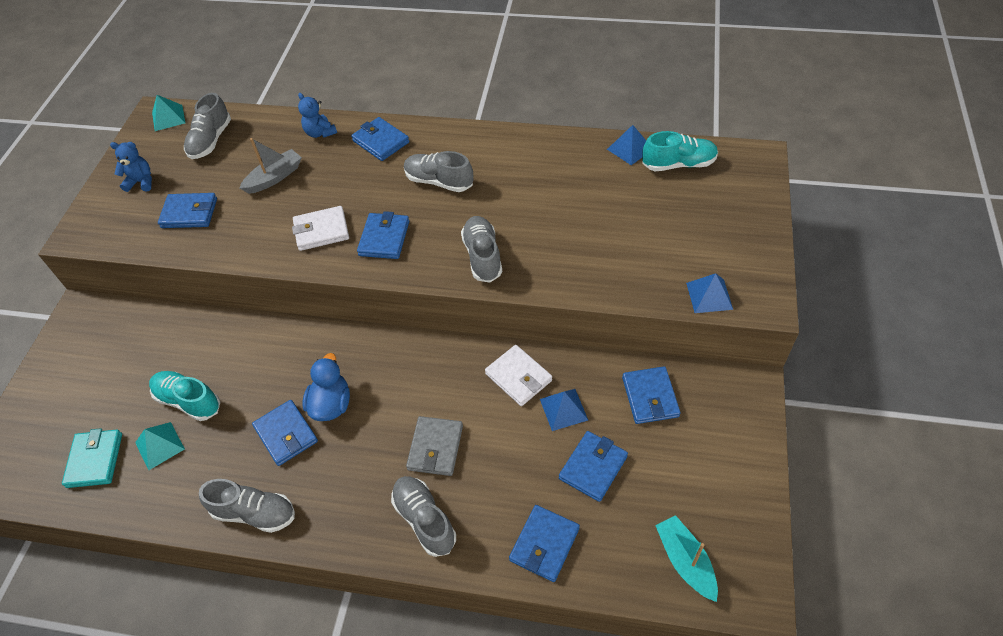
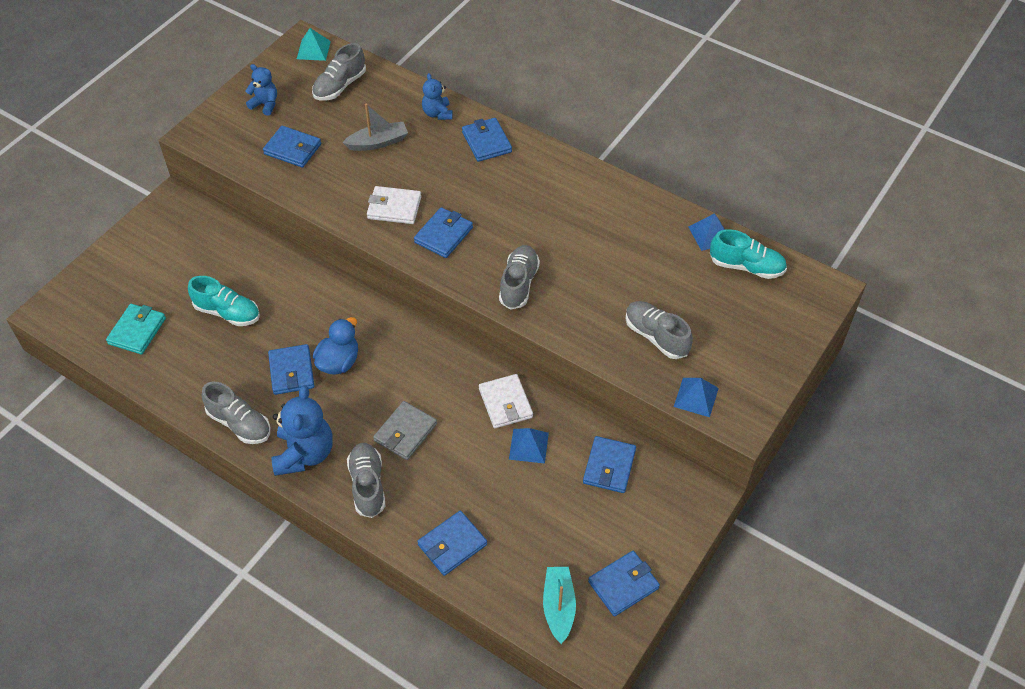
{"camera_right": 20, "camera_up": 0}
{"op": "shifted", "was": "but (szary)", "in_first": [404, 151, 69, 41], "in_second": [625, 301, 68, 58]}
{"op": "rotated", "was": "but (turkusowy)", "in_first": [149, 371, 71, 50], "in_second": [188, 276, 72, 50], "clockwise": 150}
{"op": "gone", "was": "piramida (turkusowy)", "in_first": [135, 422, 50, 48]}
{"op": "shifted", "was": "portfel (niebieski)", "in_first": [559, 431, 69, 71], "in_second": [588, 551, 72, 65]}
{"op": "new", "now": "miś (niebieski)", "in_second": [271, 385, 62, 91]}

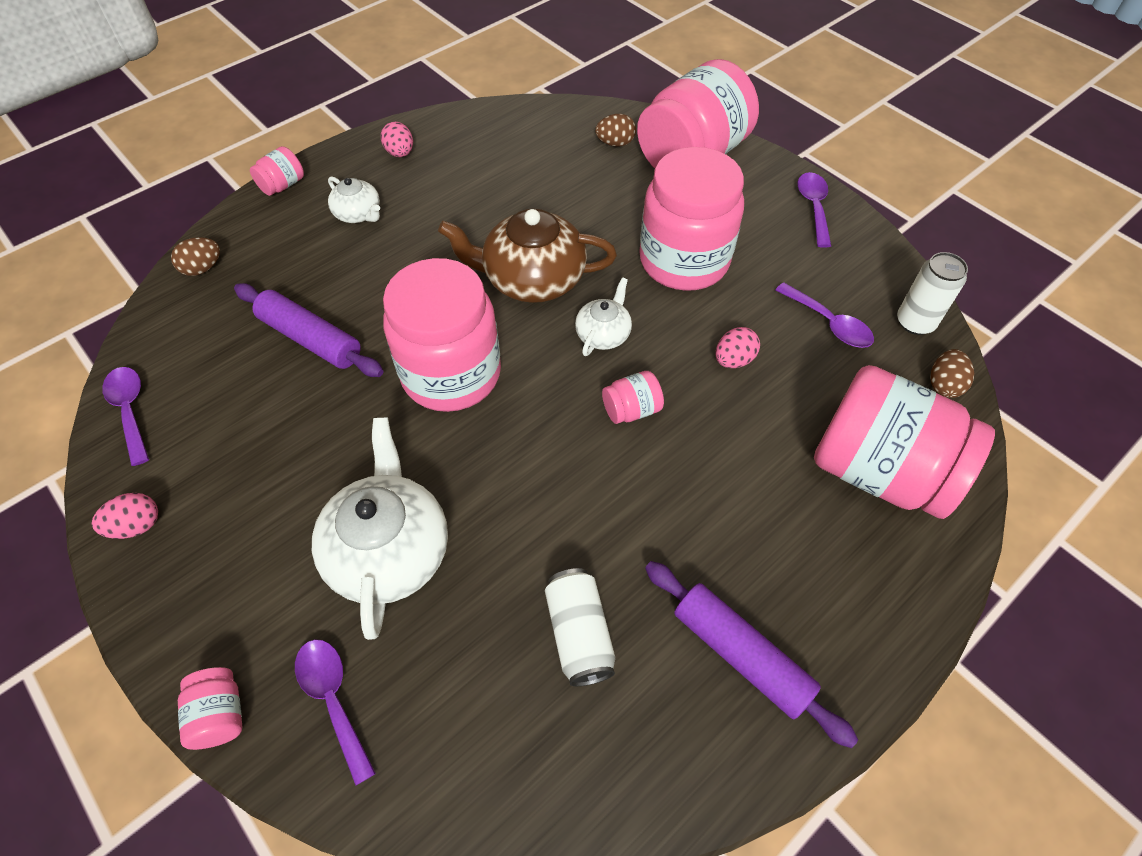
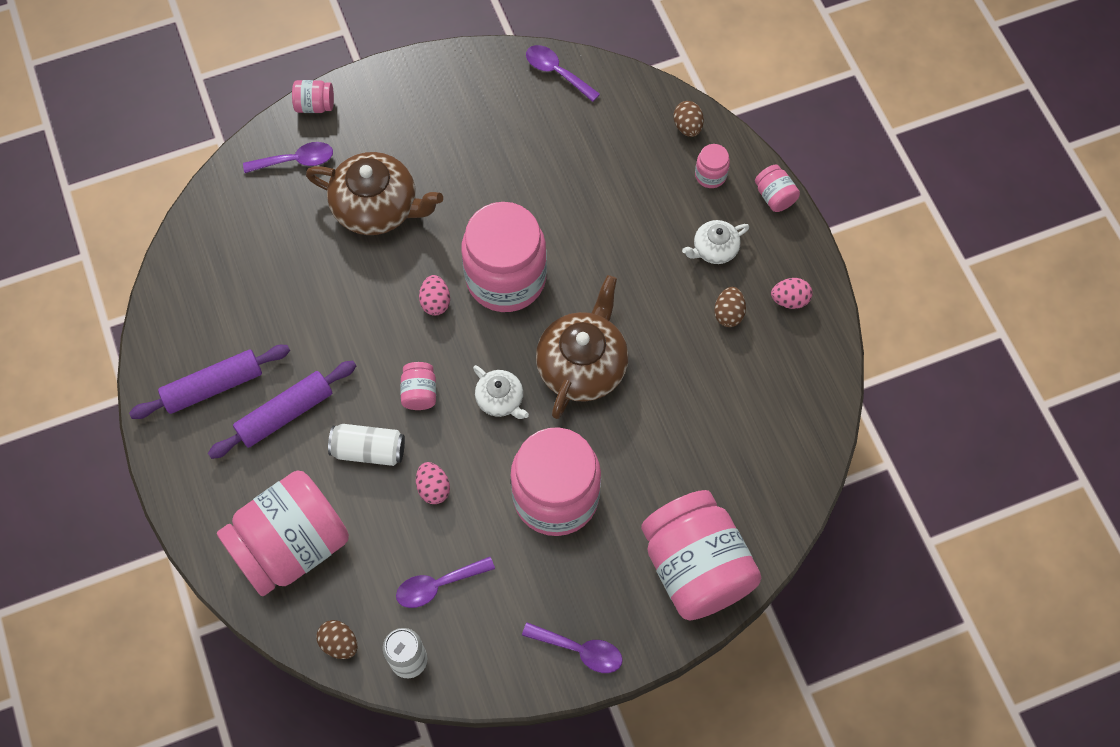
{"camera_right": 110, "camera_up": 10}
{"op": "shifted", "was": "jajko (brązowy)", "in_first": [595, 114, 41, 33], "in_second": [714, 287, 32, 40]}
{"op": "shifted", "was": "wałek do ciasta (fioletowy)", "in_first": [234, 283, 149, 94], "in_second": [208, 361, 148, 98]}
{"op": "rotated", "was": "łyżka (fioletowy)", "in_first": [102, 367, 47, 99], "in_second": [526, 45, 74, 57], "clockwise": -135}
{"op": "repainted", "was": "imbryk (biały)", "now": "imbryk (brązowy)", "in_first": [312, 417, 136, 223], "in_second": [306, 152, 137, 83]}
{"op": "shifted", "was": "jajko (różowy)", "in_first": [92, 493, 66, 46], "in_second": [419, 275, 31, 41]}
{"op": "shifted", "was": "puszka (biały)", "in_first": [545, 568, 71, 118], "in_second": [328, 424, 77, 42]}
{"op": "new", "now": "słoik (różowy)", "in_second": [695, 144, 35, 44]}

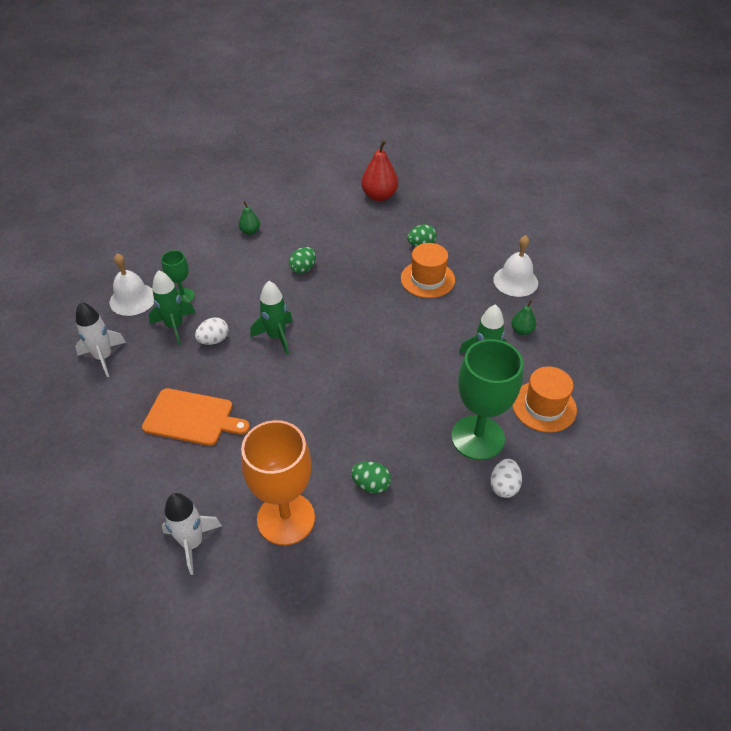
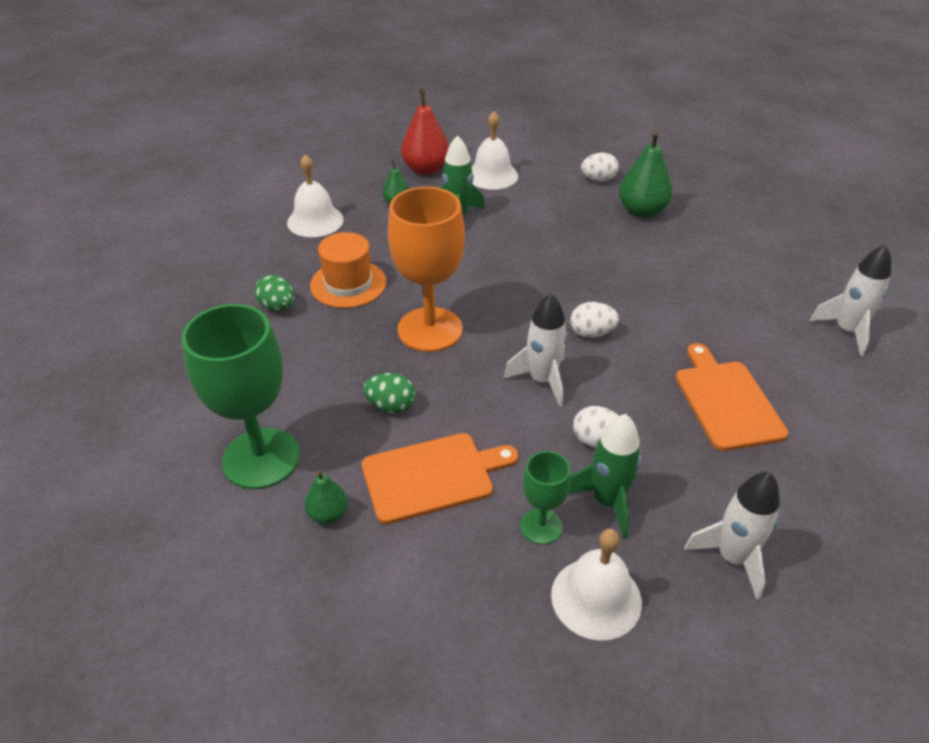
{"camera_right": -115, "camera_up": -5}
{"op": "shifted", "was": "gruszka (czerwony)", "in_first": [361, 140, 37, 61], "in_second": [401, 89, 48, 86]}
{"op": "repainted", "was": "rakieta (zielony)", "now": "rakieta (biały)", "in_first": [250, 281, 43, 73], "in_second": [504, 293, 64, 114]}
{"op": "shifted", "was": "kielich (zielony)", "in_first": [451, 339, 72, 121], "in_second": [182, 304, 118, 185]}
{"op": "swapped", "was": "kapelusz (pomarańczowy)", "now": "dzwonek (biały)", "in_first": [512, 366, 65, 67], "in_second": [472, 112, 46, 78]}
{"op": "shifted", "was": "kielich (pomarańczowy)", "in_first": [241, 420, 74, 125], "in_second": [388, 187, 77, 165]}
{"op": "gone", "was": "jajko (zielony)", "in_first": [351, 461, 40, 33]}
{"op": "new", "now": "gruszka (zielony)", "in_second": [619, 131, 53, 87]}
{"op": "new", "now": "jajko (biały)", "in_second": [570, 302, 49, 36]}
{"op": "new", "now": "deska do krojenia (pomarańczowy)", "in_second": [362, 433, 156, 91]}

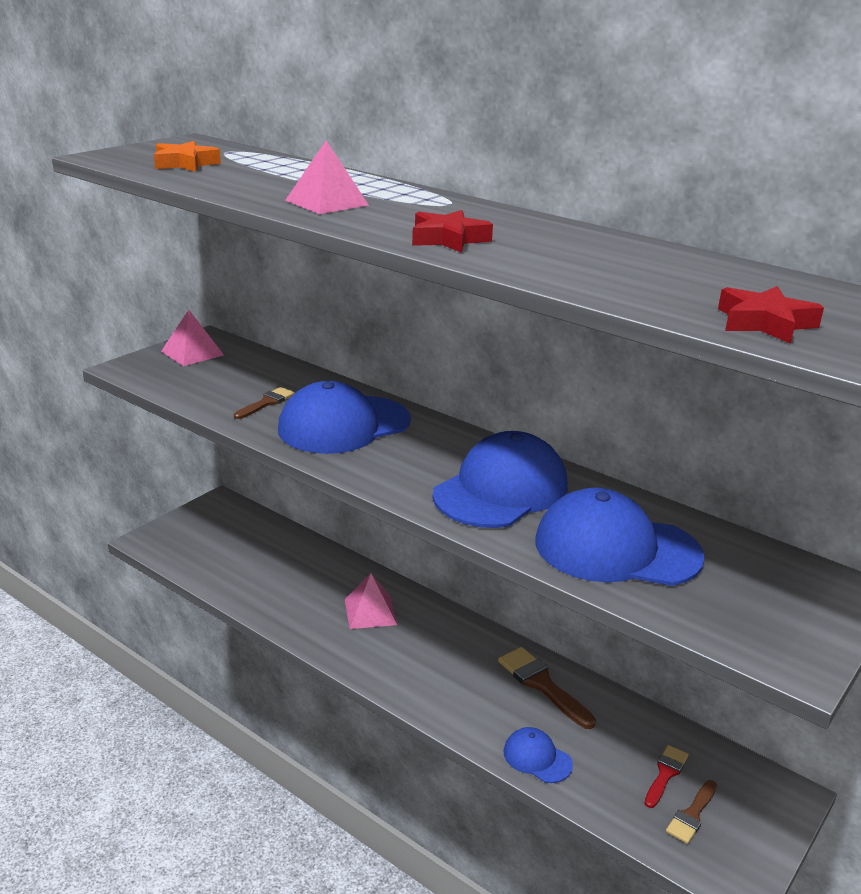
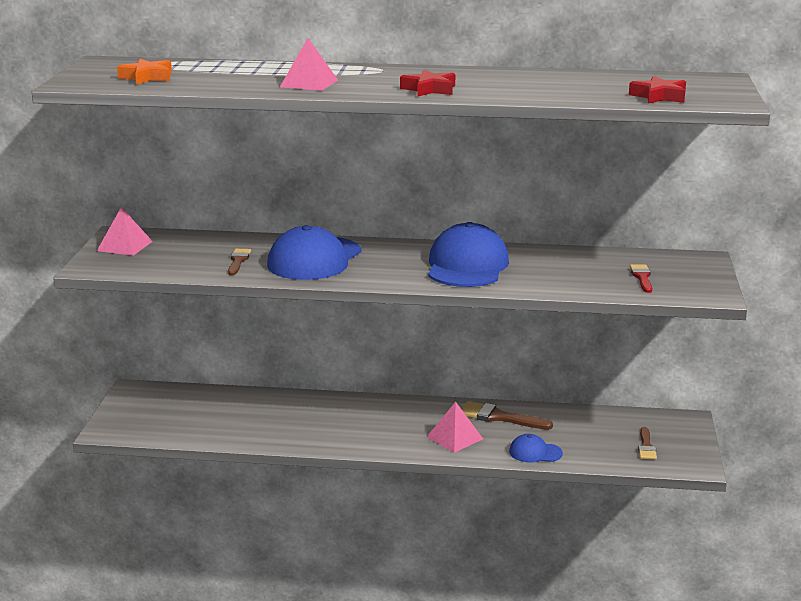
{"camera_right": -30, "camera_up": -5}
{"op": "gone", "was": "czapka (niebieski)", "in_first": [535, 488, 170, 98]}
{"op": "shifted", "was": "piramida (różowy)", "in_first": [345, 573, 52, 56], "in_second": [427, 402, 56, 51]}
{"op": "shifted", "was": "pędzel (czerwony)", "in_first": [644, 745, 44, 63], "in_second": [630, 265, 22, 28]}

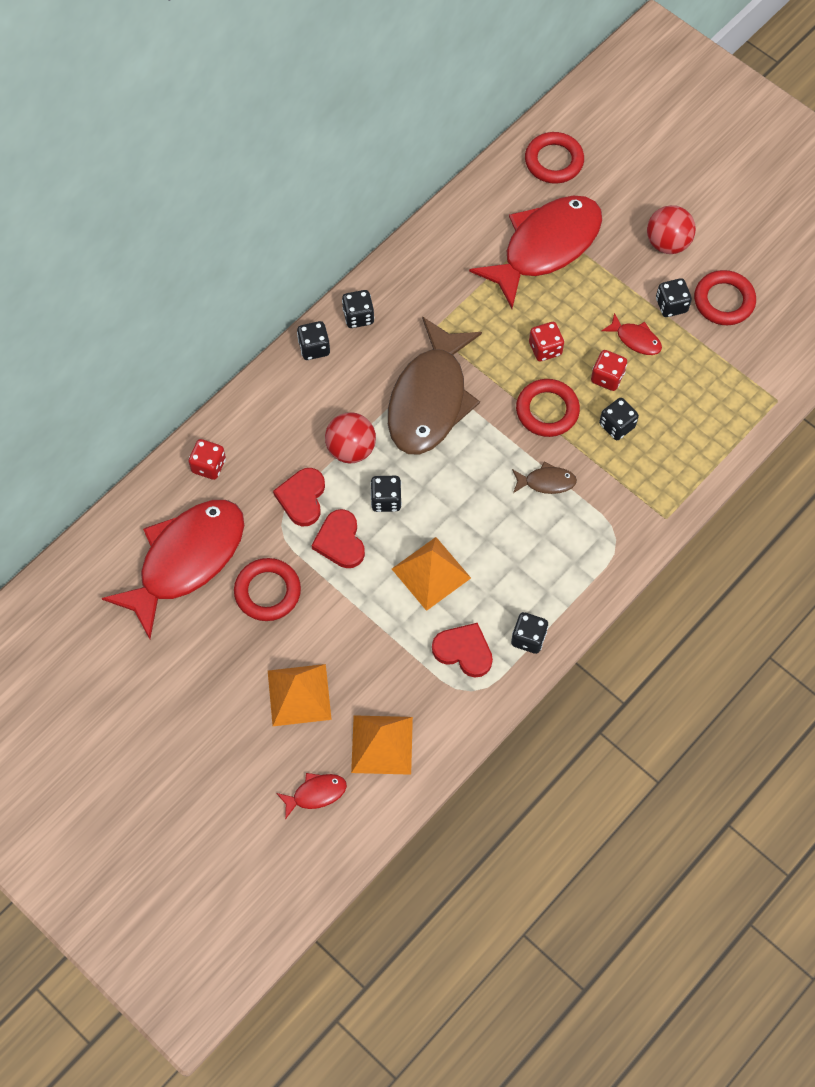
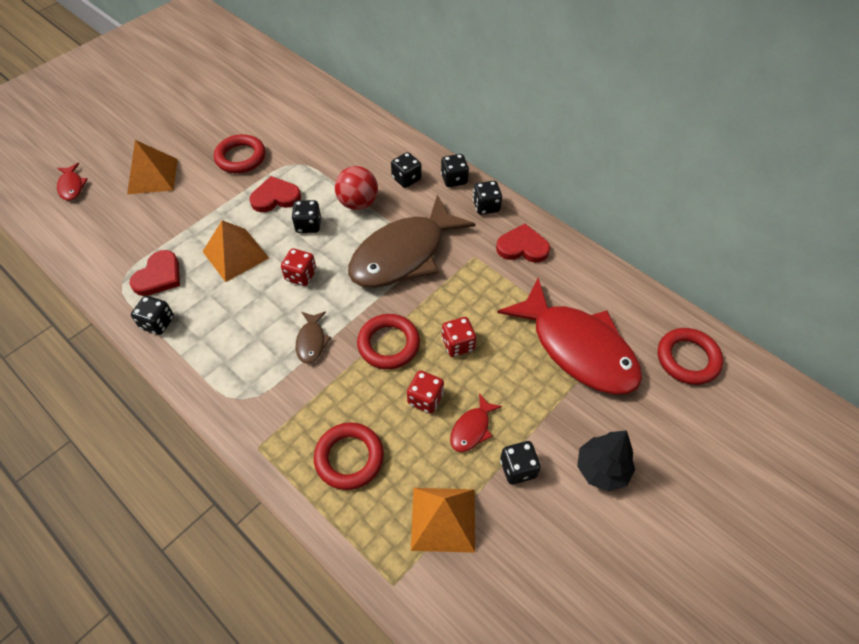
{"camera_right": 90, "camera_up": -10}
{"op": "swapped", "was": "piłka (czerwony)", "now": "drzewko (czarny)", "in_first": [647, 205, 49, 49], "in_second": [577, 430, 58, 62]}
{"op": "shifted", "was": "pierścień (czerwony)", "in_first": [694, 270, 62, 55], "in_second": [314, 422, 70, 68]}
{"op": "rotated", "was": "ryba (brązowy)", "in_first": [388, 316, 94, 139], "in_second": [348, 195, 127, 93], "clockwise": -60}
{"op": "shifted", "was": "kostka do gry (czarny)", "in_first": [599, 398, 40, 42], "in_second": [391, 152, 31, 36]}
{"op": "shifted", "was": "kostka do gry (czerwony)", "in_first": [188, 439, 38, 41], "in_second": [281, 248, 35, 38]}
{"op": "shifted", "was": "serce (czerwony)", "in_first": [273, 468, 52, 58], "in_second": [496, 224, 54, 39]}
{"op": "gone", "was": "ryba (czerwony)", "in_first": [101, 500, 143, 139]}
{"op": "shifted", "was": "piramida (pomarańczowy)", "in_first": [351, 715, 62, 60], "in_second": [411, 488, 64, 65]}

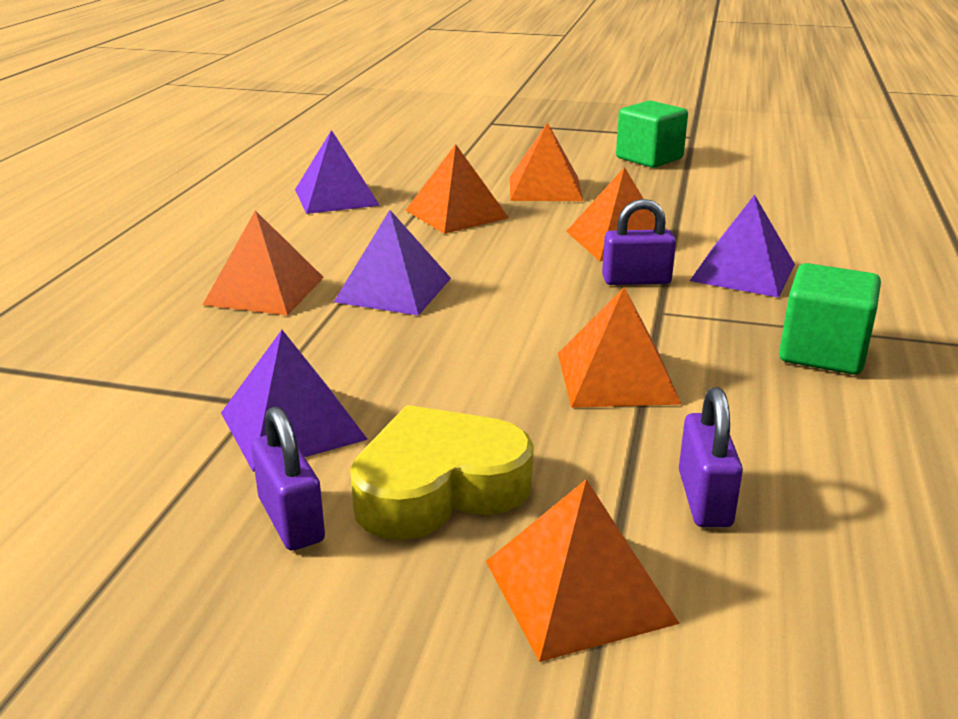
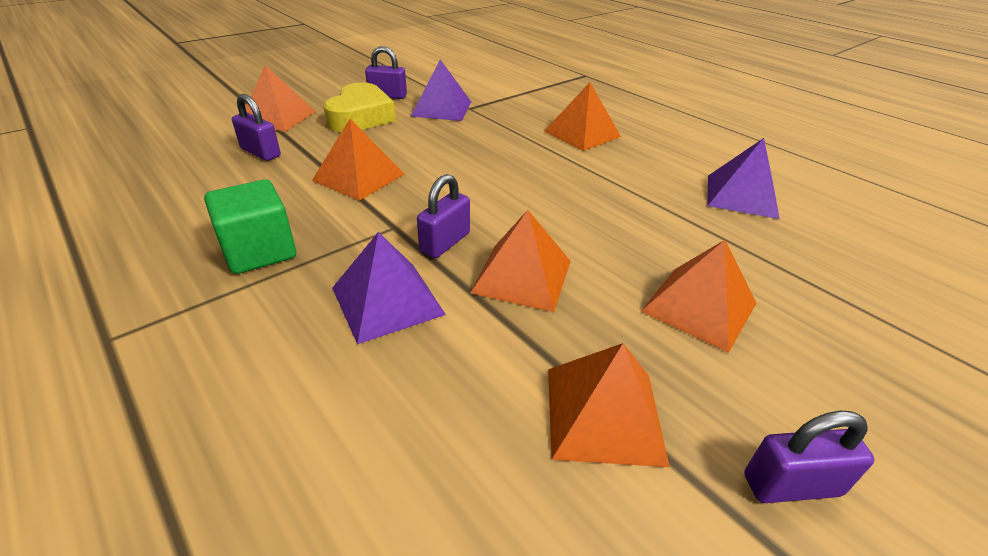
{"camera_right": 125, "camera_up": 10}
{"op": "swapped", "was": "sześcian (zielony)", "now": "kłódka (fioletowy)", "in_first": [616, 100, 72, 68], "in_second": [744, 410, 131, 93]}
{"op": "shifted", "was": "piramida (pomarańczowy)", "in_first": [406, 144, 103, 90], "in_second": [548, 343, 122, 124]}
{"op": "gone", "was": "piramida (fioletowy)", "in_first": [334, 210, 117, 106]}

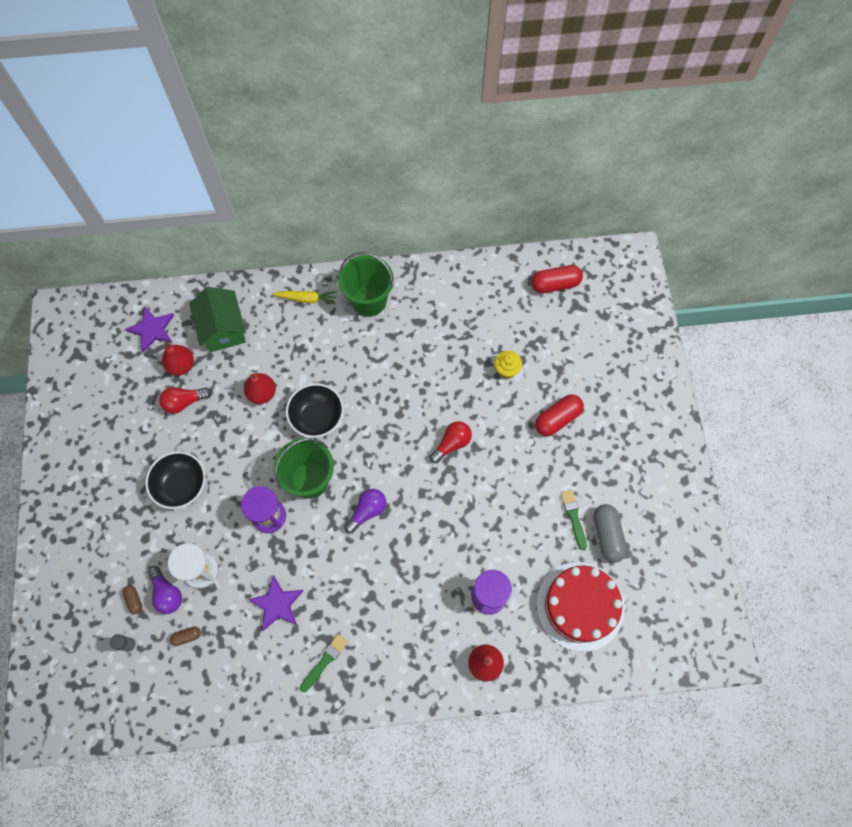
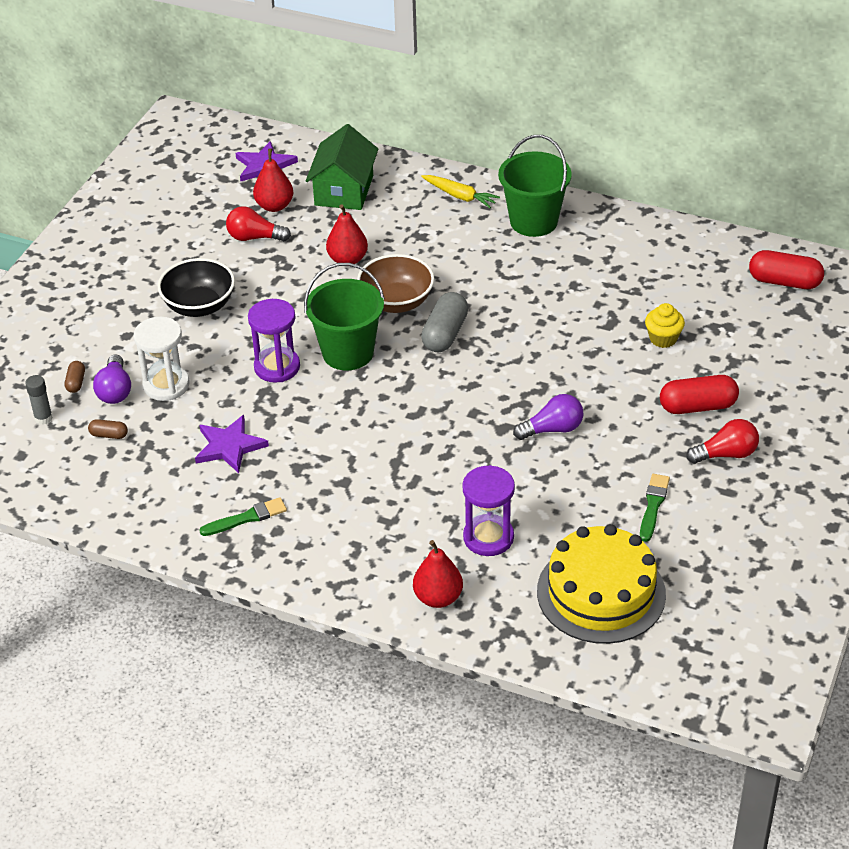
{"camera_right": 30, "camera_up": -25}
{"op": "repainted", "was": "miska (czarny)", "now": "miska (brązowy)", "in_first": [286, 383, 58, 55], "in_second": [357, 254, 77, 59]}
{"op": "shifted", "was": "żarówka (czerwony)", "in_first": [430, 421, 42, 42], "in_second": [686, 419, 73, 45]}
{"op": "shifted", "was": "żarówka (fioletowy)", "in_first": [344, 489, 43, 45], "in_second": [513, 394, 70, 46]}
{"op": "shifted", "was": "kapsułka (szary)", "in_first": [593, 504, 34, 59], "in_second": [421, 292, 47, 60]}
{"op": "repainted", "was": "tort (czerwony)", "now": "tort (żółty)", "in_first": [536, 562, 89, 90], "in_second": [537, 524, 129, 120]}

